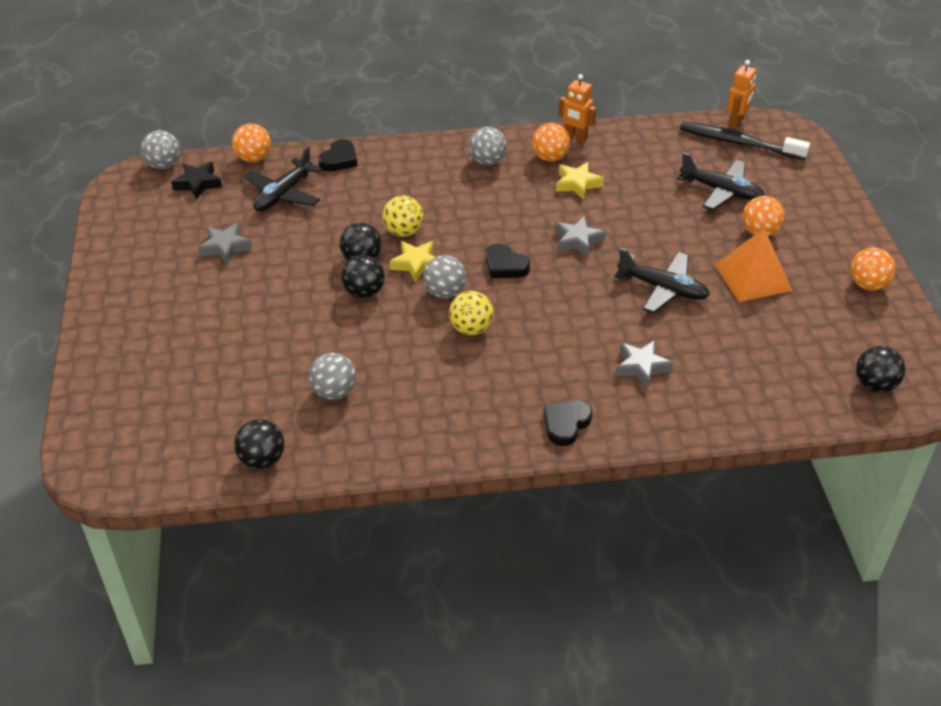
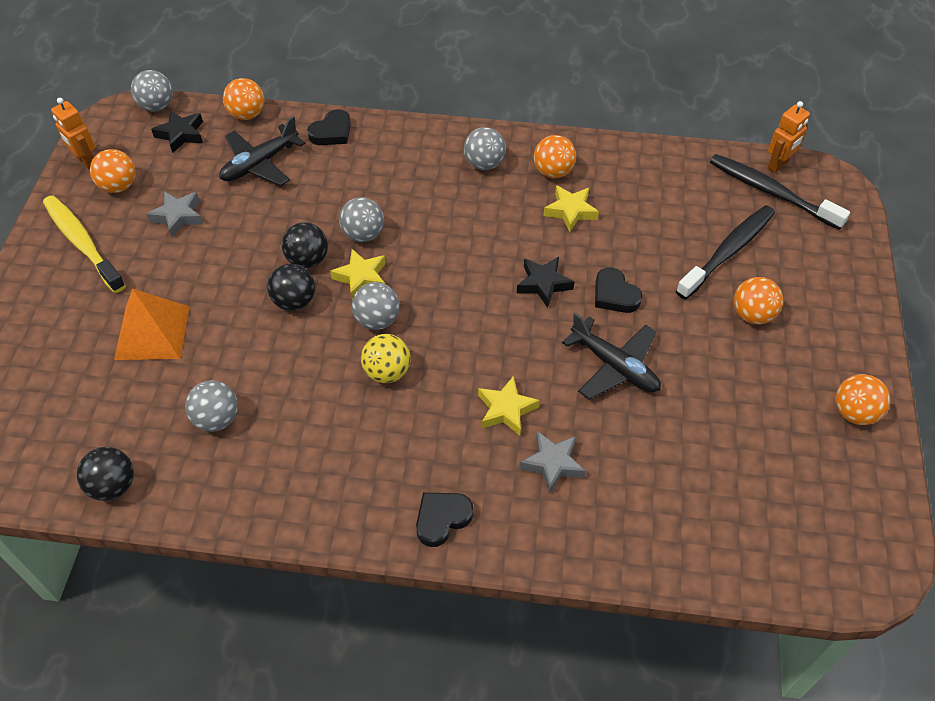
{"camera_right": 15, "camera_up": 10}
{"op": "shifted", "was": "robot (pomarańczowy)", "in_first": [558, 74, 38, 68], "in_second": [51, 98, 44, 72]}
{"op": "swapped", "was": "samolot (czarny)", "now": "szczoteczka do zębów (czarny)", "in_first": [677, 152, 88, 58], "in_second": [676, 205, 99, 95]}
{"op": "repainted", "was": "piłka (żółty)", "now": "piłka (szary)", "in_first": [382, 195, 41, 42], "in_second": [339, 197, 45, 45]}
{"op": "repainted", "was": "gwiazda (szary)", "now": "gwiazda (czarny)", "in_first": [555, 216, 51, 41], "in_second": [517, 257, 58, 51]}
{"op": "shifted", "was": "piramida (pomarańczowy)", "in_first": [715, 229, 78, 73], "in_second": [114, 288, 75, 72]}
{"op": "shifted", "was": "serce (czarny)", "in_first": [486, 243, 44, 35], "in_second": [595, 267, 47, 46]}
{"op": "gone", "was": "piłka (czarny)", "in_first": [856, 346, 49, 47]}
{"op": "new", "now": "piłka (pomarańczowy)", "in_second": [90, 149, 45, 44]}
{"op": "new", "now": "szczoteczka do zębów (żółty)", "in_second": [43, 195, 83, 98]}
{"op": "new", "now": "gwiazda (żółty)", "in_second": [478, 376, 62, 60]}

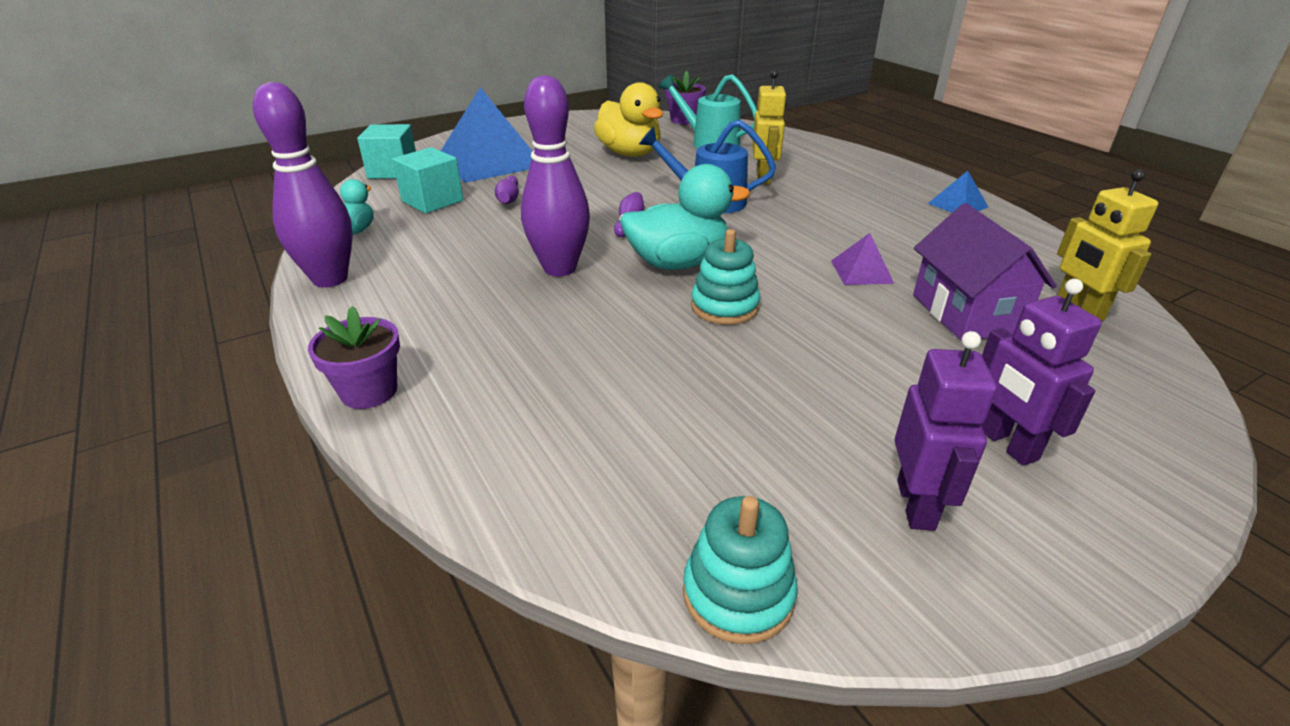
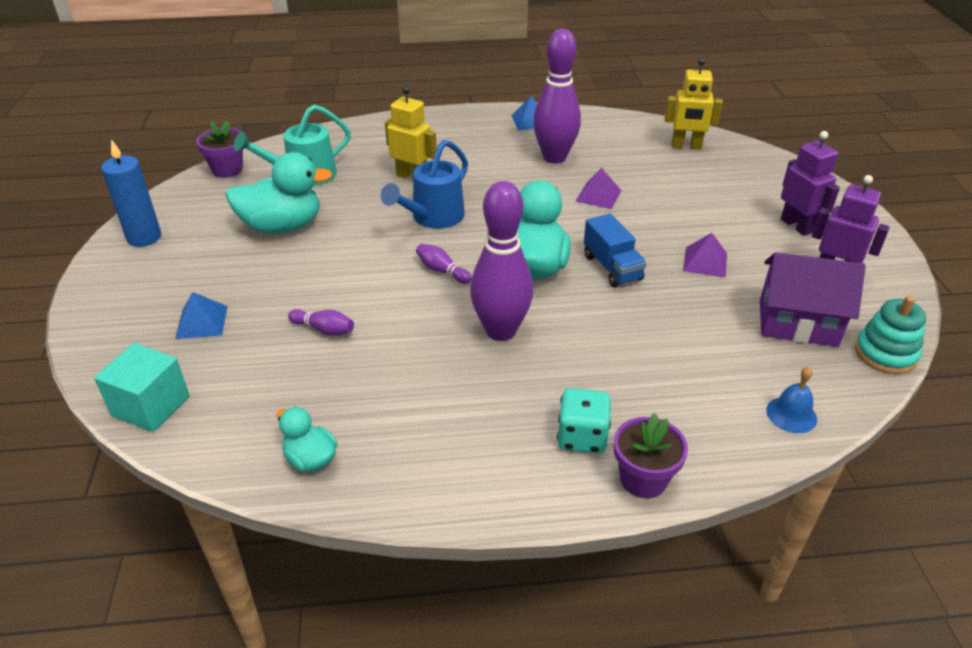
{"camera_right": -65, "camera_up": 5}
{"op": "shifted", "was": "kręgiel (fioletowy)", "in_first": [253, 82, 99, 206], "in_second": [533, 29, 48, 135]}
{"op": "repainted", "was": "kaczka (żółty)", "now": "kaczka (turkusowy)", "in_first": [594, 82, 69, 75], "in_second": [225, 152, 108, 81]}
{"op": "scaled", "was": "piramida (niebieski)", "in_first": [441, 87, 91, 96], "in_second": [175, 292, 53, 47], "ratio": 0.44}
{"op": "gone", "was": "sześcian (turkusowy)", "in_first": [392, 147, 71, 66]}
{"op": "shifted", "was": "domek (fioletowy)", "in_first": [913, 203, 144, 138], "in_second": [760, 252, 106, 95]}
{"op": "swapped", "was": "zabawka nakładanka (turkusowy)", "now": "ciężarówka (niebieski)", "in_first": [691, 229, 69, 96], "in_second": [584, 214, 63, 73]}
{"op": "rotated", "was": "robot (fioletowy)", "in_first": [981, 279, 121, 187], "in_second": [781, 131, 59, 105], "clockwise": -120}
{"op": "new", "now": "świeca (niebieski)", "in_second": [101, 139, 60, 108]}
{"op": "new", "now": "piramida (fioletowy)", "in_second": [683, 233, 44, 45]}
{"op": "new", "now": "dzwonek (niebieski)", "in_second": [766, 366, 51, 67]}
{"op": "new", "now": "kostka do gry (turkusowy)", "in_second": [557, 388, 54, 66]}

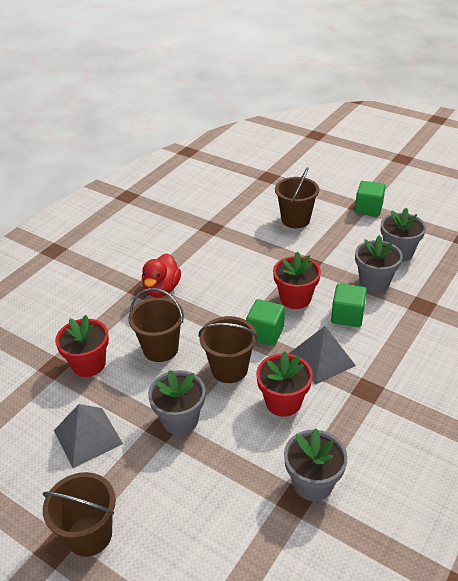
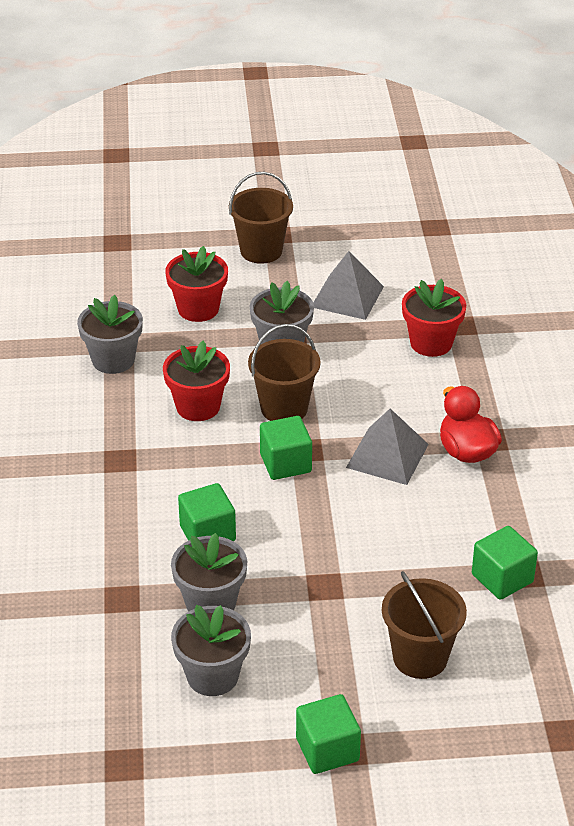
{"camera_right": 140, "camera_up": 0}
{"op": "shifted", "was": "doniczka (czerwony)", "in_first": [273, 251, 48, 58], "in_second": [165, 246, 63, 76]}
{"op": "gone", "was": "wiadro (brązowy)", "in_first": [128, 288, 56, 74]}
{"op": "shifted", "was": "piramida (szary)", "in_first": [289, 326, 67, 58], "in_second": [346, 409, 83, 76]}
{"op": "new", "now": "sześcian (zielony)", "in_second": [472, 526, 66, 74]}

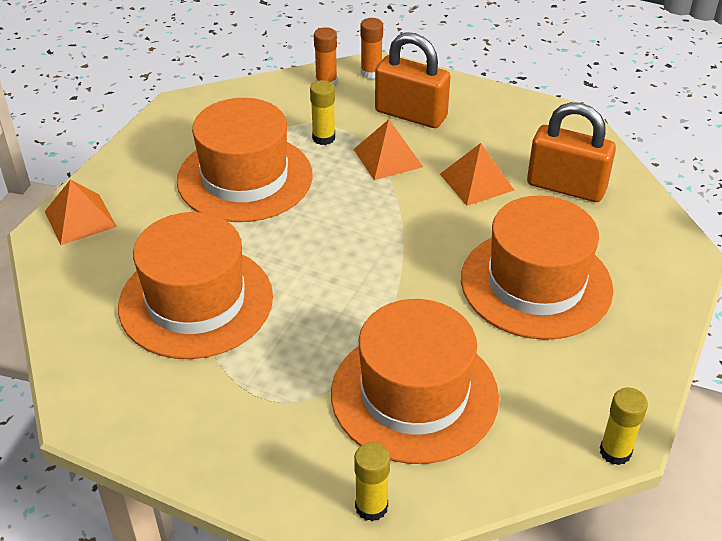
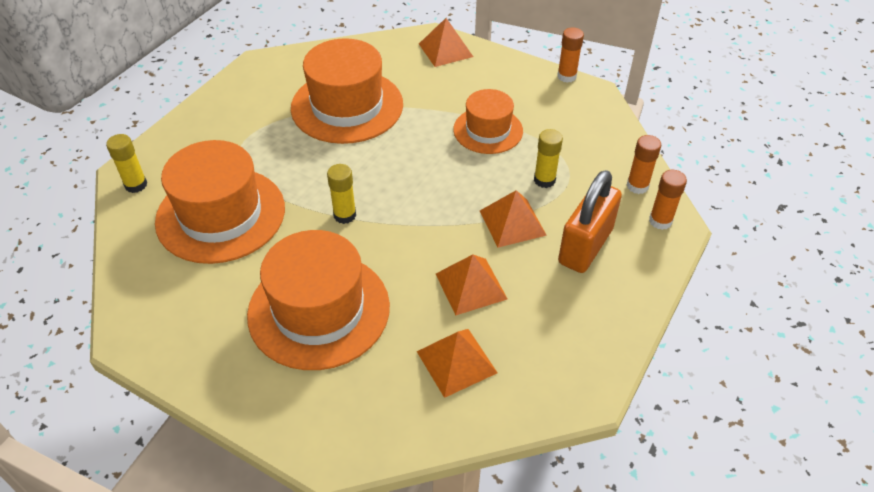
{"camera_right": 95, "camera_up": 5}
{"op": "scaled", "was": "kapelusz (pomarańczowy)", "in_first": [177, 98, 135, 124], "in_second": [453, 89, 70, 65], "ratio": 0.6}
{"op": "swapped", "was": "kłódka (pomarańczowy)", "now": "piramida (pomarańczowy)", "in_first": [527, 102, 89, 100], "in_second": [417, 329, 80, 69]}
{"op": "shifted", "was": "klej w sztyfcie (żółty)", "in_first": [600, 388, 48, 77], "in_second": [327, 164, 29, 60]}
{"op": "new", "now": "klej w sztyfcie (pomarańczowy)", "in_second": [557, 27, 27, 56]}

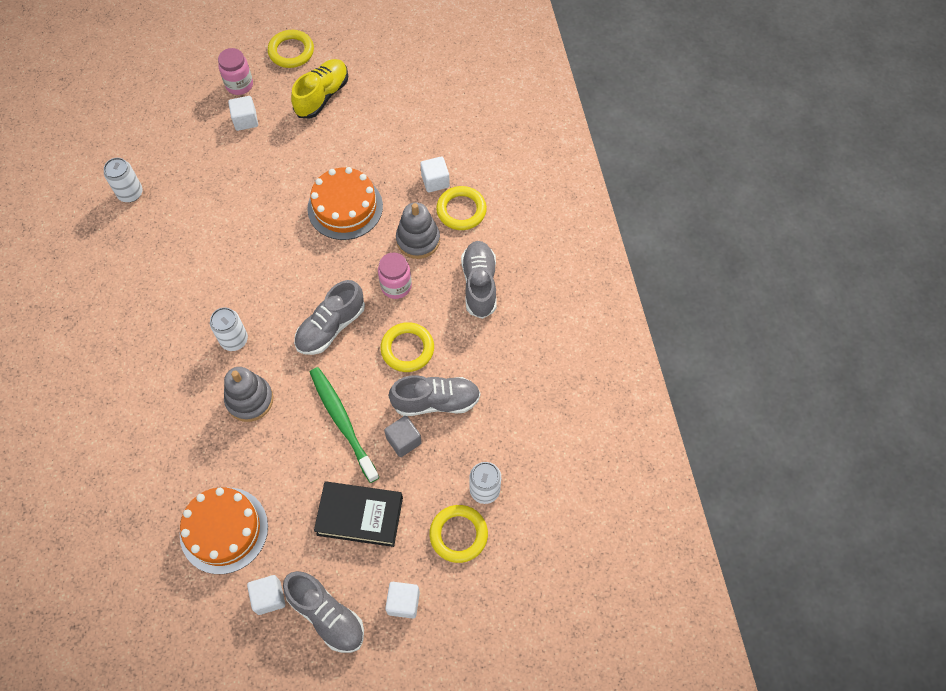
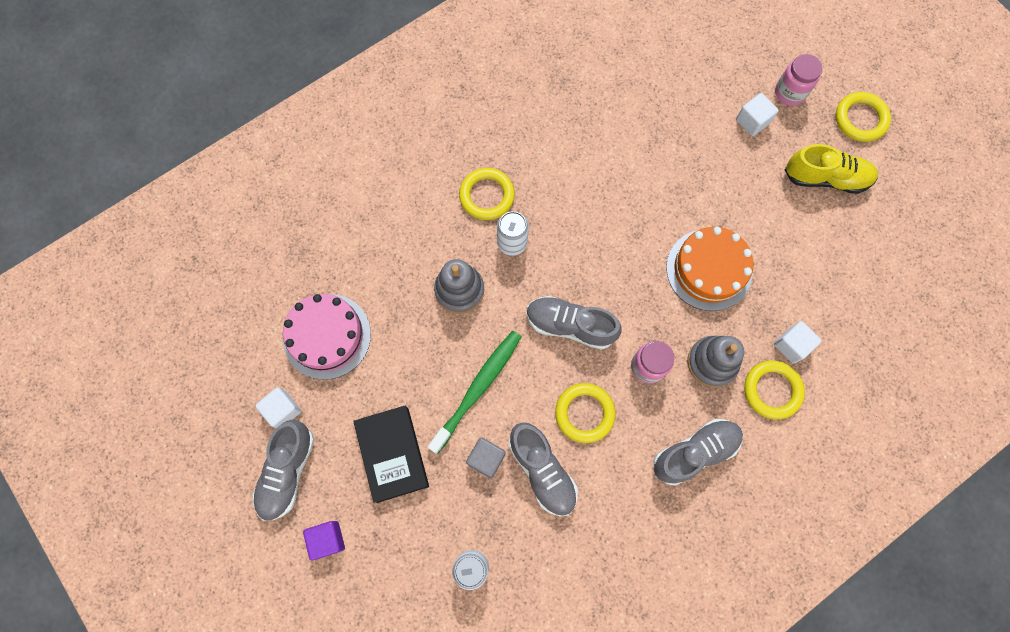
{"camera_right": 65, "camera_up": 10}
{"op": "gone", "was": "puszka (biały)", "in_first": [104, 158, 39, 44]}
{"op": "repainted", "was": "tort (pomarańczowy)", "now": "tort (różowy)", "in_first": [180, 487, 88, 87], "in_second": [283, 294, 88, 86]}
{"op": "shifted", "was": "pierścień (żółty)", "in_first": [429, 505, 59, 58], "in_second": [459, 168, 56, 52]}
{"op": "repainted", "was": "sześcian (biały)", "now": "sześcian (fioletowy)", "in_first": [385, 582, 35, 37], "in_second": [303, 521, 42, 39]}

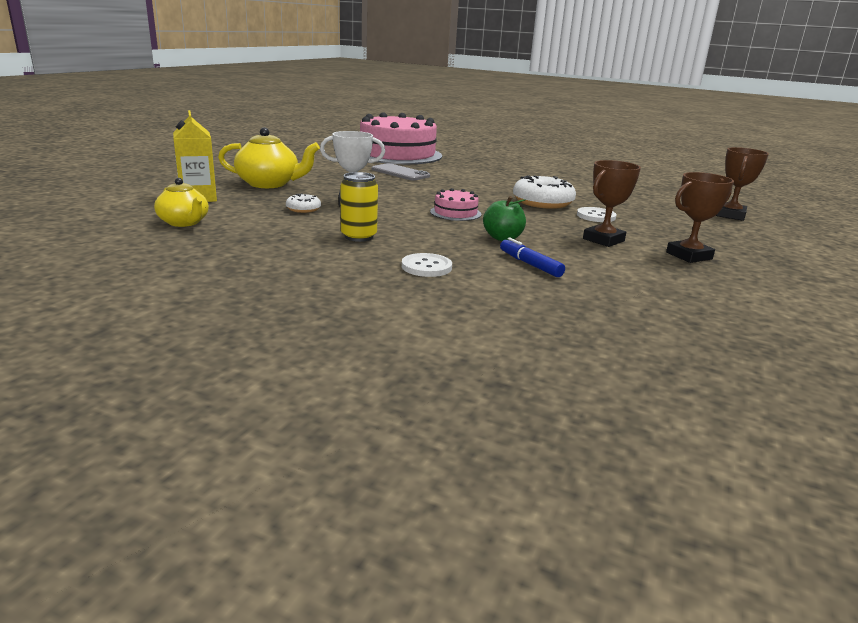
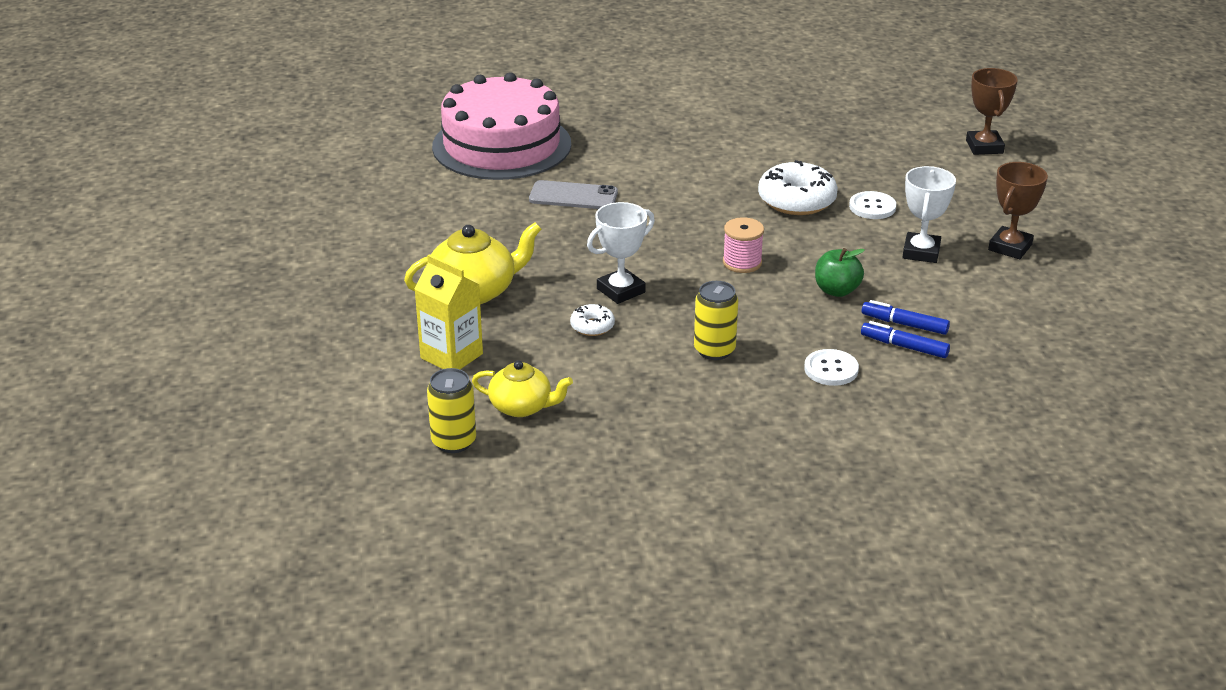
{"camera_right": -30, "camera_up": 10}
{"op": "repainted", "was": "puchar (brązowy)", "now": "puchar (biały)", "in_first": [583, 160, 58, 87], "in_second": [903, 166, 53, 97]}
{"op": "swapped", "was": "tort (różowy)", "now": "szpulka (różowy)", "in_first": [430, 188, 51, 33], "in_second": [723, 217, 41, 56]}
{"op": "new", "now": "flamaster (niebieski)", "in_second": [861, 321, 89, 37]}
{"op": "new", "now": "puszka (żółty)", "in_second": [427, 368, 49, 85]}

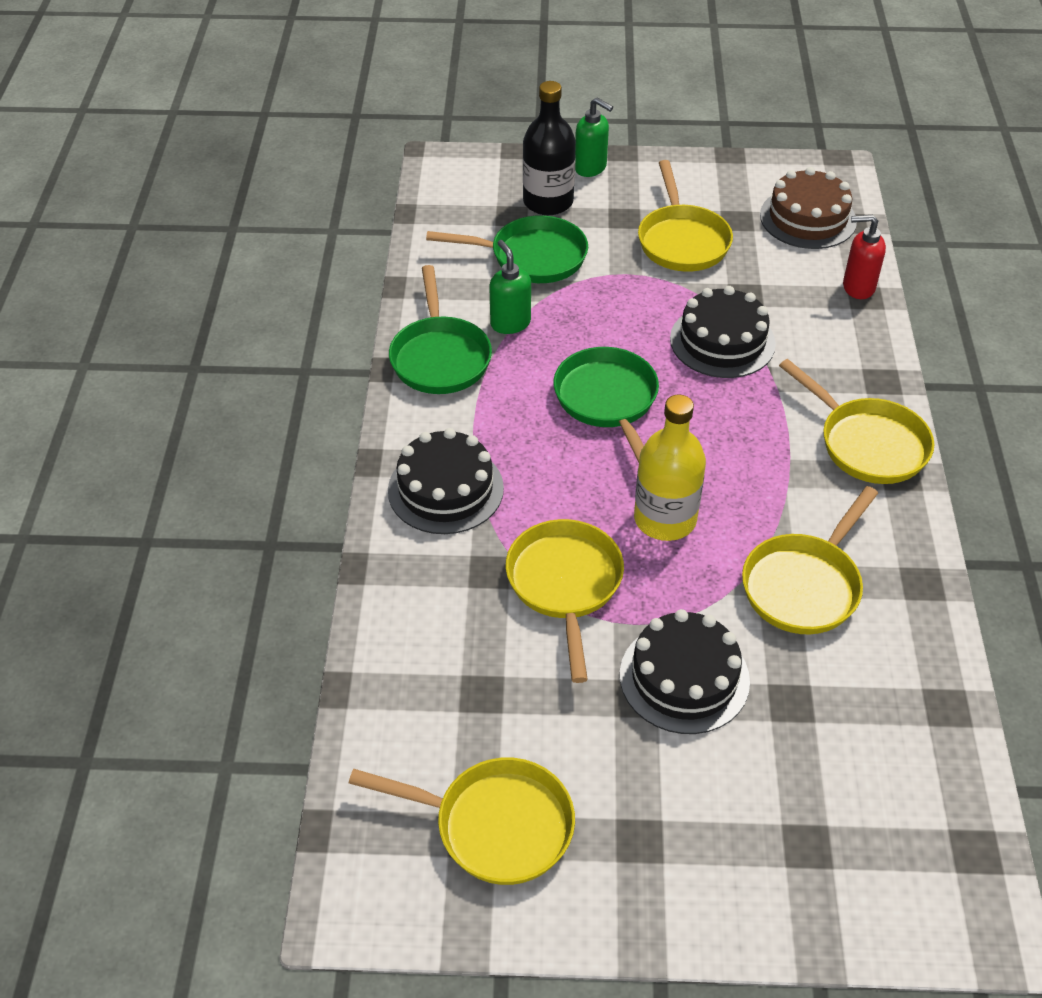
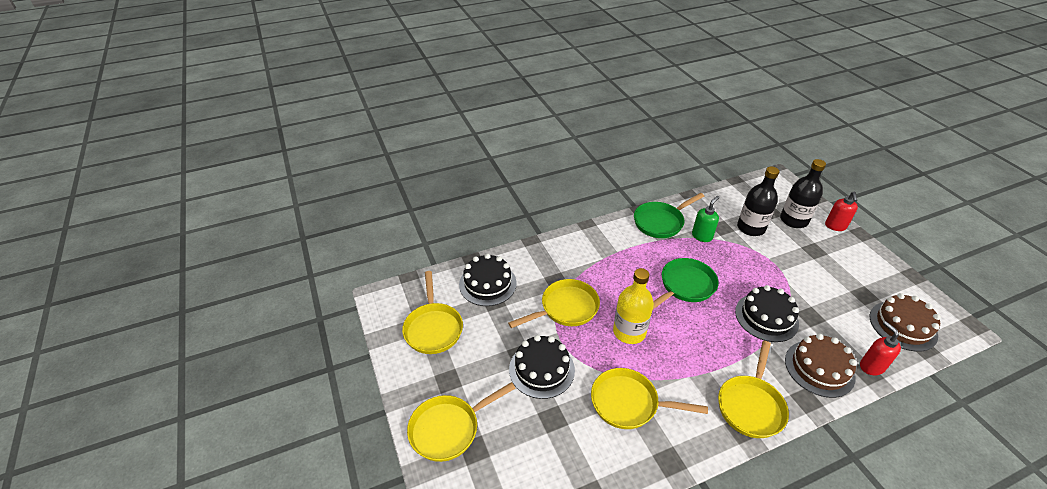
{"camera_right": 65, "camera_up": -5}
{"op": "repainted", "was": "dozownik mydła (zielony)", "now": "dozownik mydła (czerwony)", "in_first": [575, 98, 38, 79], "in_second": [825, 191, 33, 40]}
{"op": "shifted", "was": "patelnia (żółty)", "in_first": [638, 160, 95, 112], "in_second": [407, 382, 109, 80]}
{"op": "swapped", "was": "patelnia (zielony)", "now": "butelka (czarny)", "in_first": [426, 215, 162, 68], "in_second": [737, 167, 42, 69]}
{"op": "shifted", "was": "tort (czarny)", "in_first": [388, 428, 116, 106], "in_second": [459, 254, 58, 52]}
{"op": "new", "now": "tort (brązowy)", "in_second": [785, 334, 72, 64]}

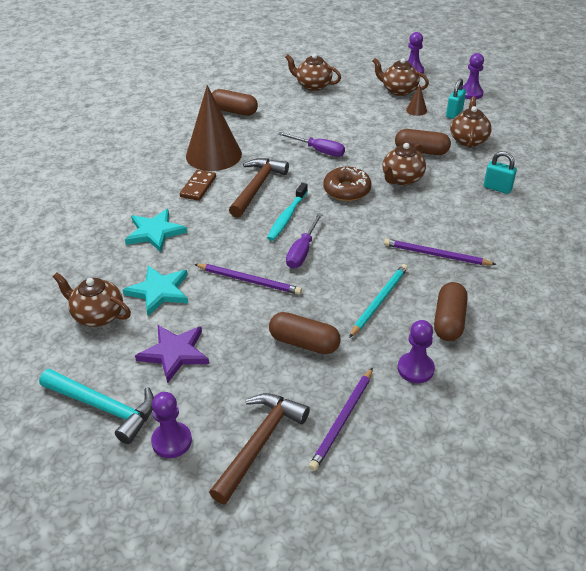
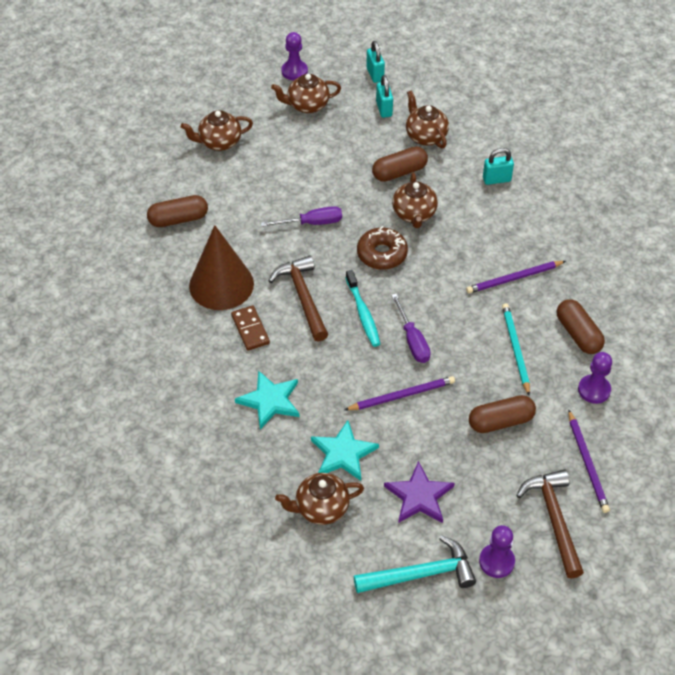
{"camera_right": -40, "camera_up": 10}
{"op": "swapped", "was": "pionek (fioletowy)", "now": "kłódka (turkusowy)", "in_first": [462, 53, 22, 46], "in_second": [366, 41, 19, 42]}
{"op": "gone", "was": "stożek (brązowy)", "in_first": [406, 85, 21, 31]}

